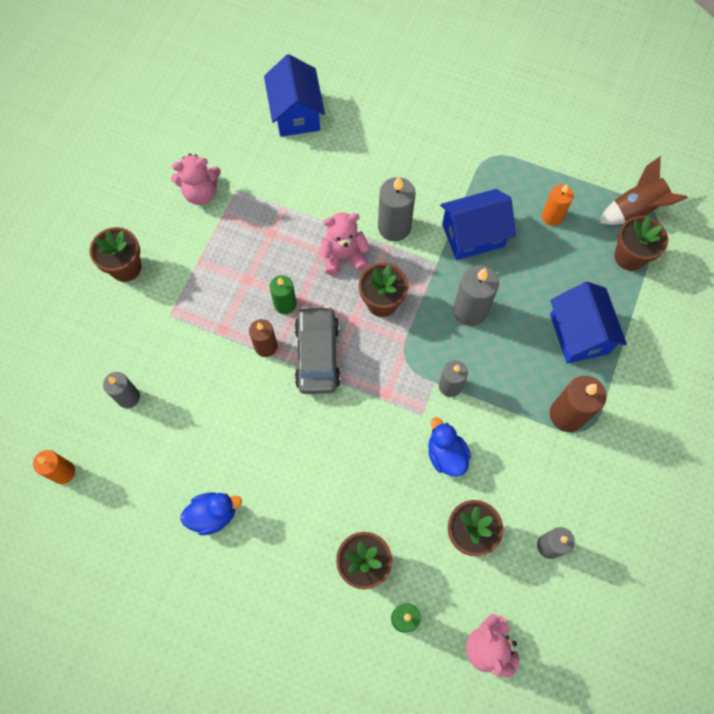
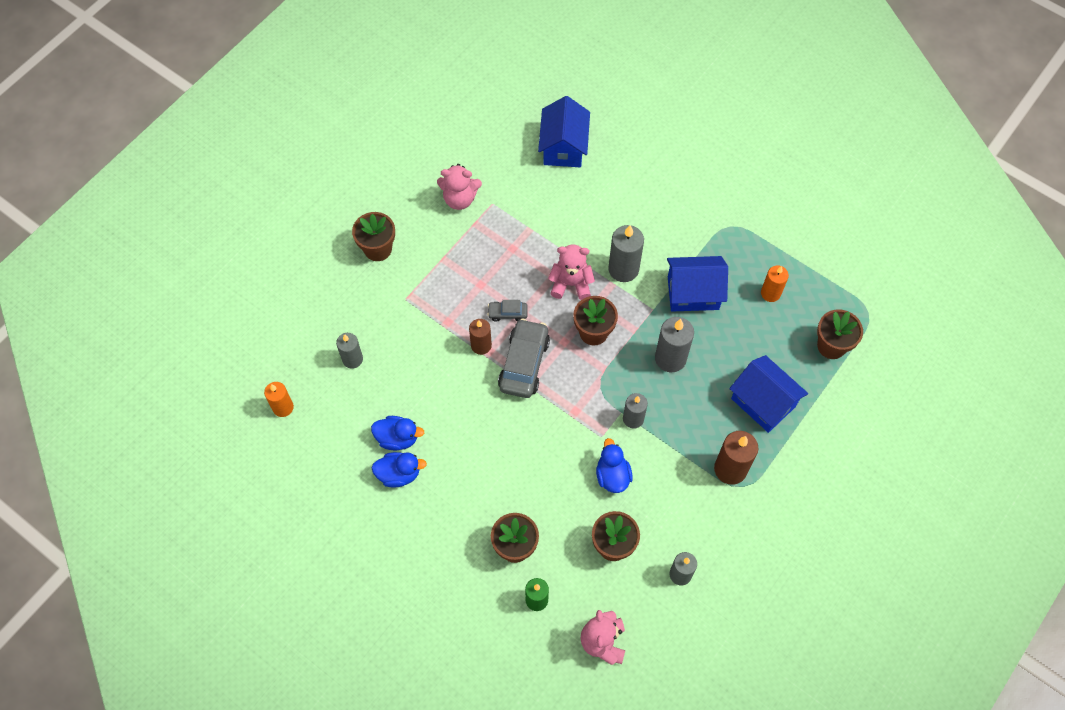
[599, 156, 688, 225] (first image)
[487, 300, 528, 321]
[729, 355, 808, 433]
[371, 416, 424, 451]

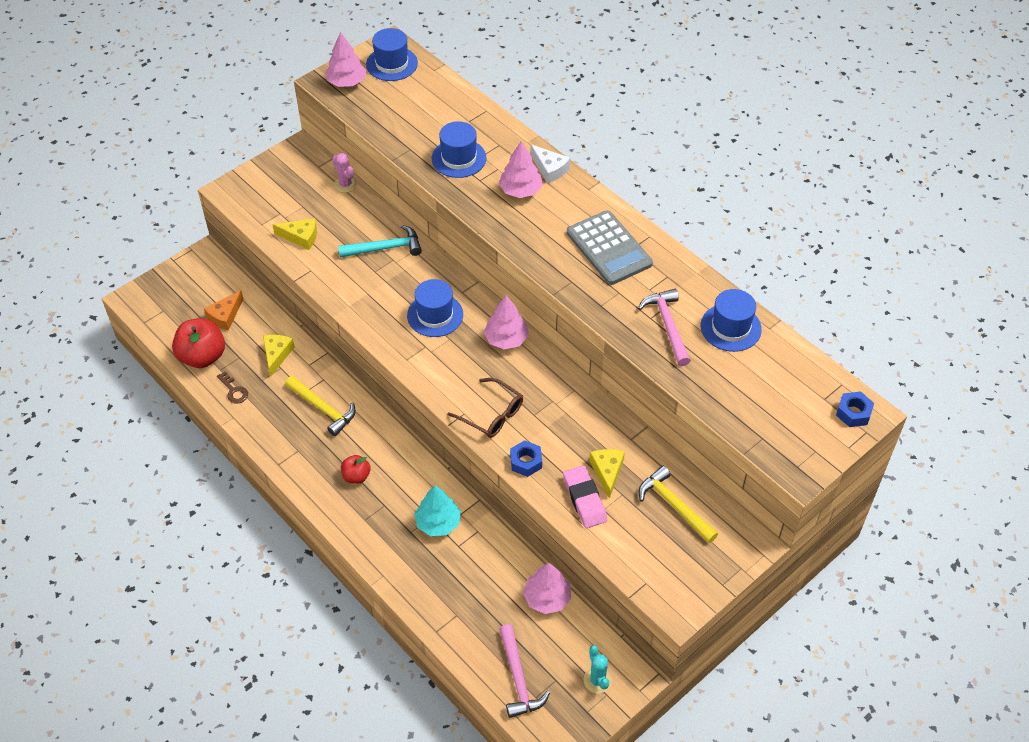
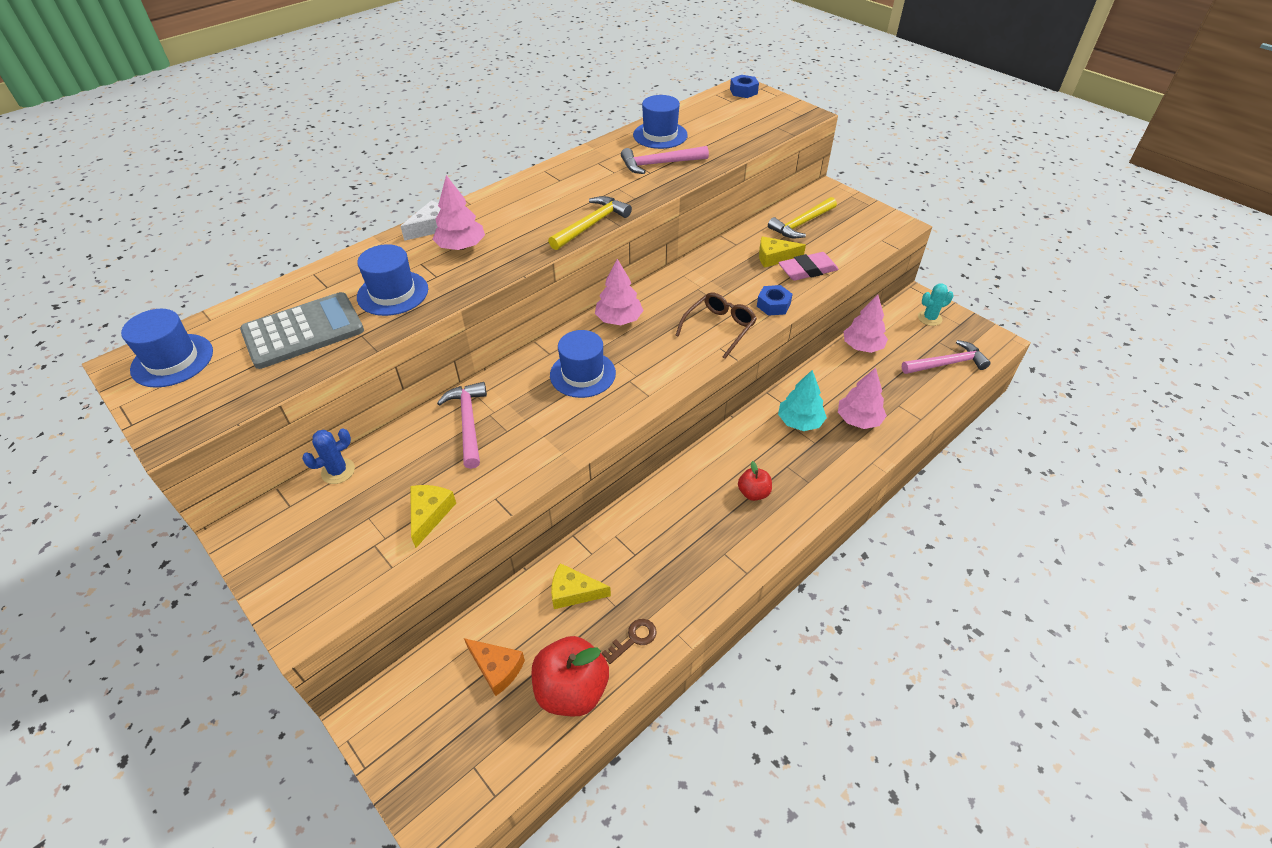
[838, 368, 887, 429]
[302, 428, 355, 484]
[240, 292, 364, 369]
[437, 382, 487, 469]
[548, 196, 632, 250]

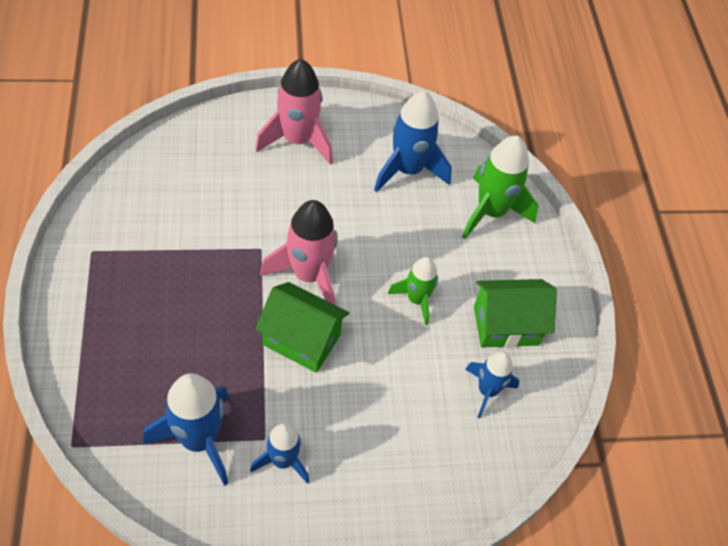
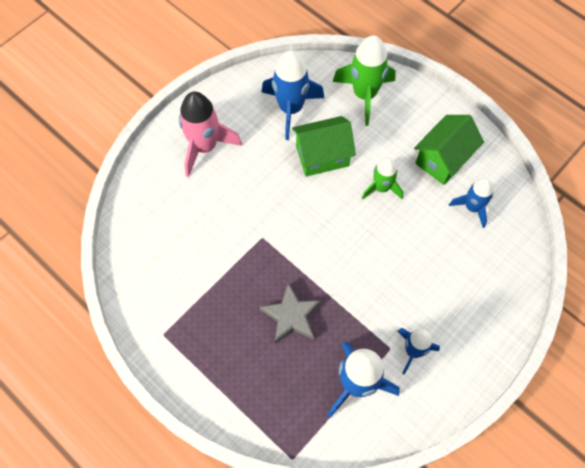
[260, 200, 338, 305] (first image)
[292, 116, 356, 176]
[259, 283, 322, 344]

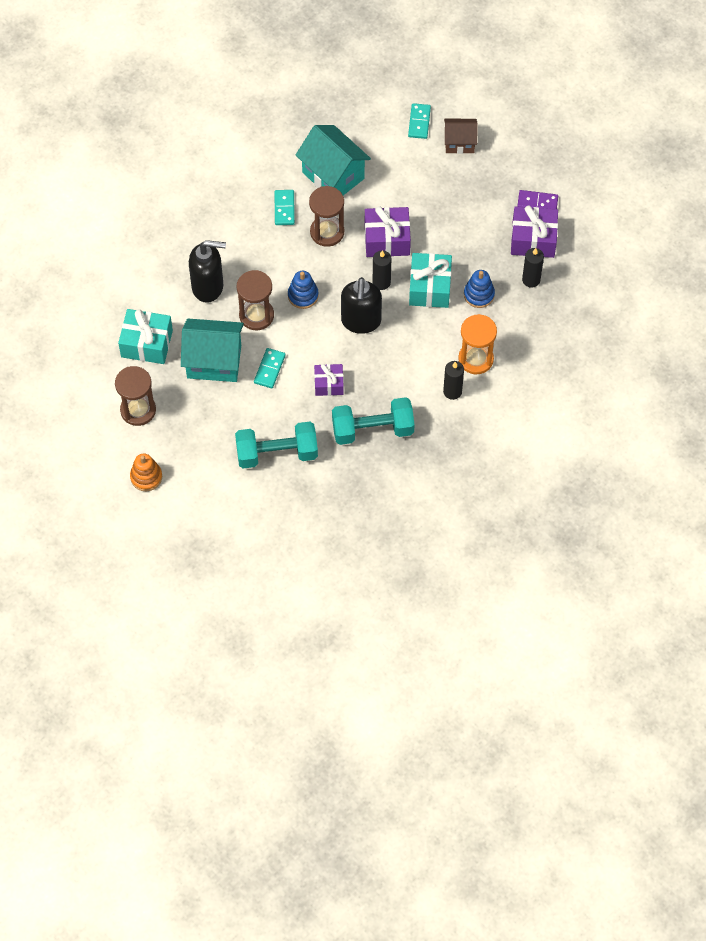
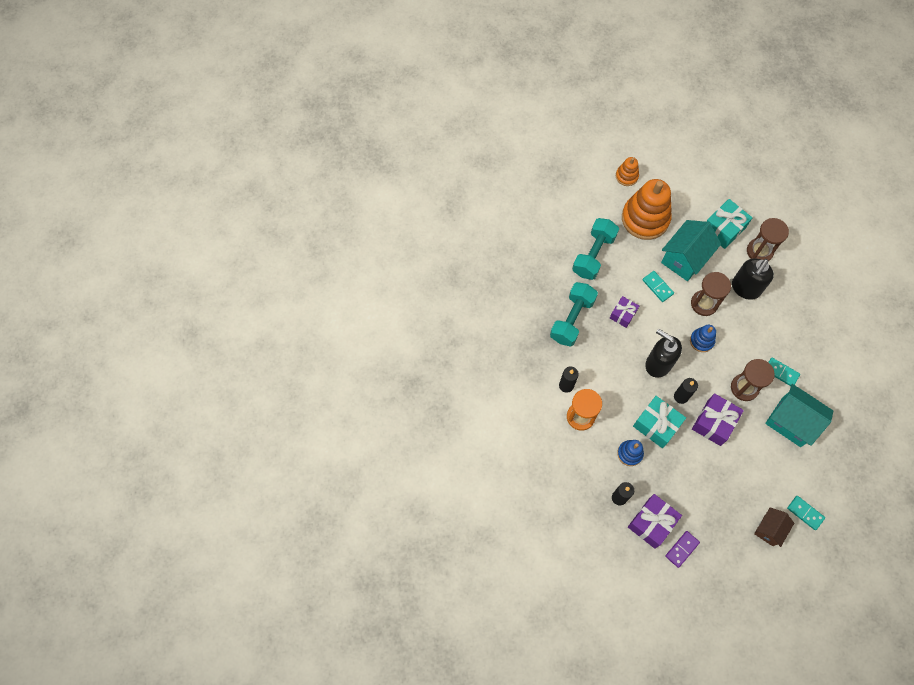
[765, 384, 833, 447]
[747, 218, 789, 261]
[622, 179, 672, 240]

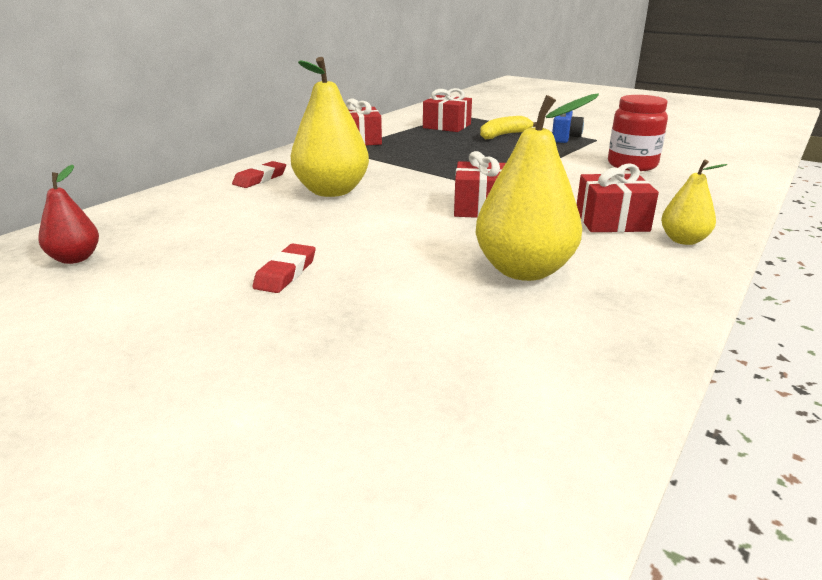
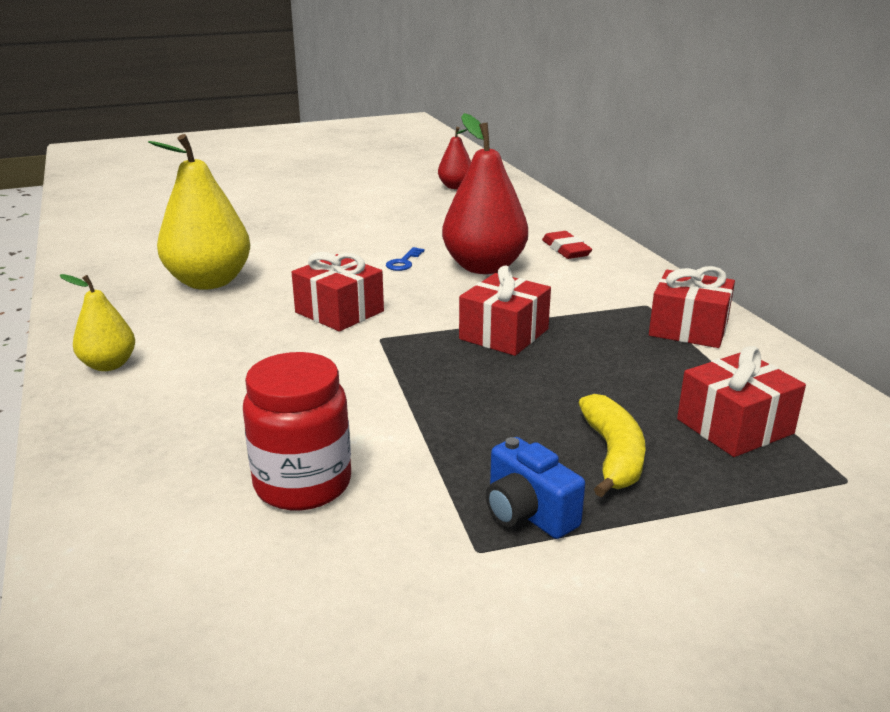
[442, 113, 528, 274]
[459, 266, 551, 356]
[252, 244, 315, 293] (first image)
[386, 247, 425, 271]

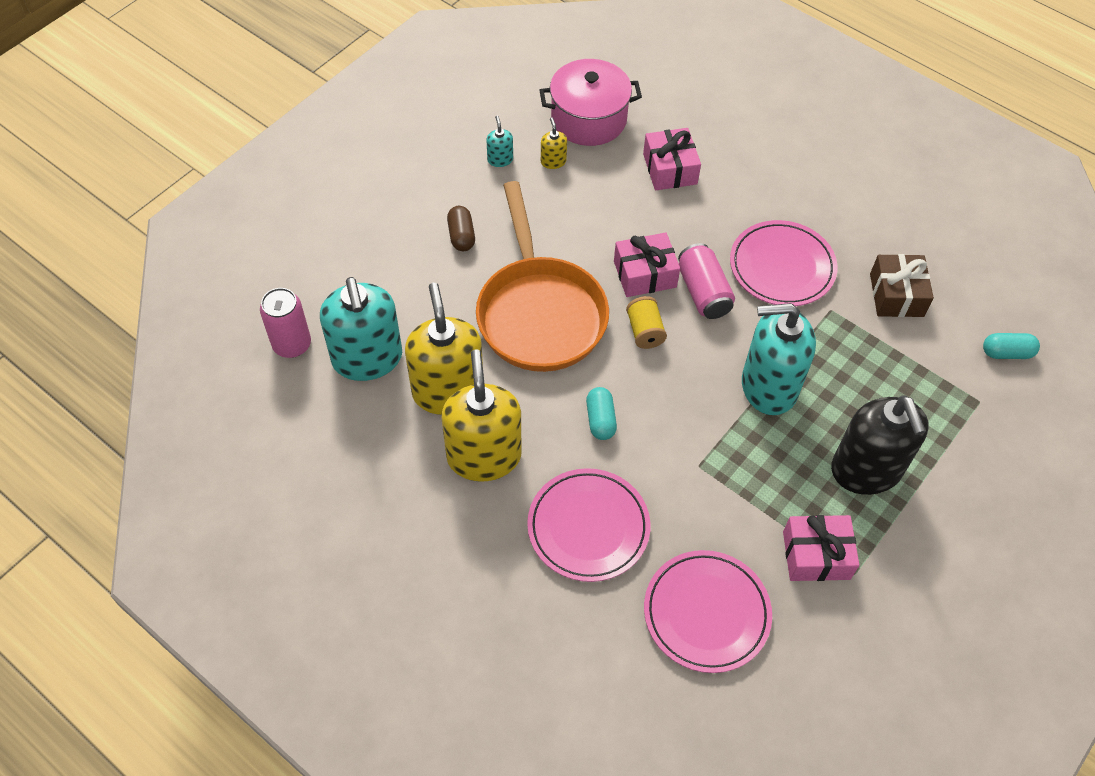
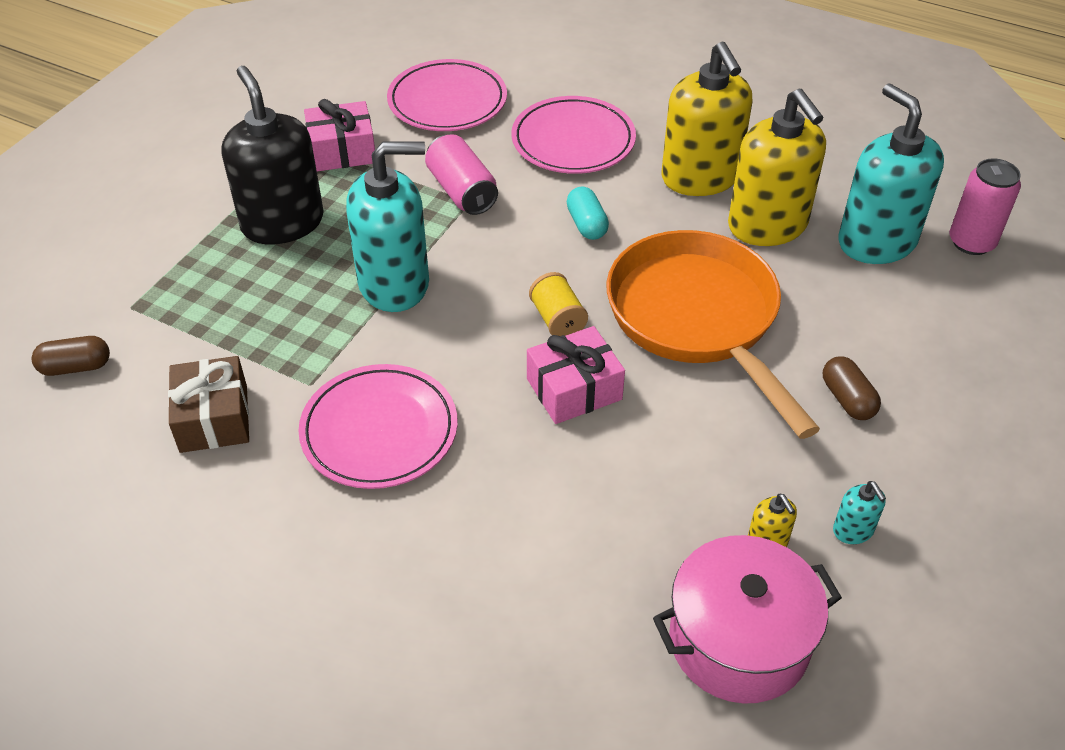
[643, 128, 701, 190] (first image)
[425, 134, 498, 215]
[32, 336, 110, 376]

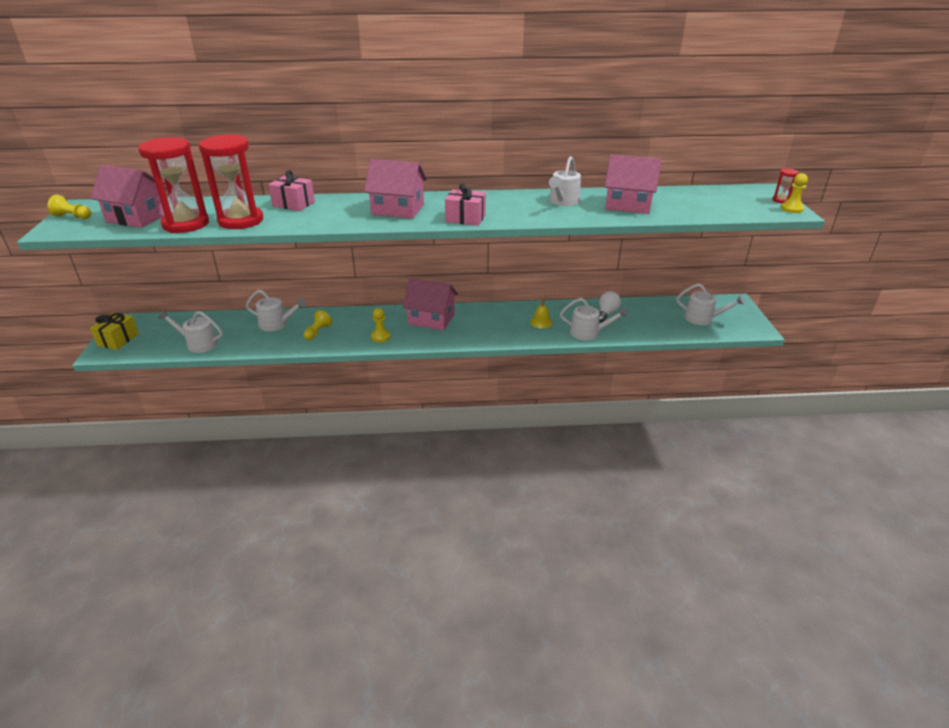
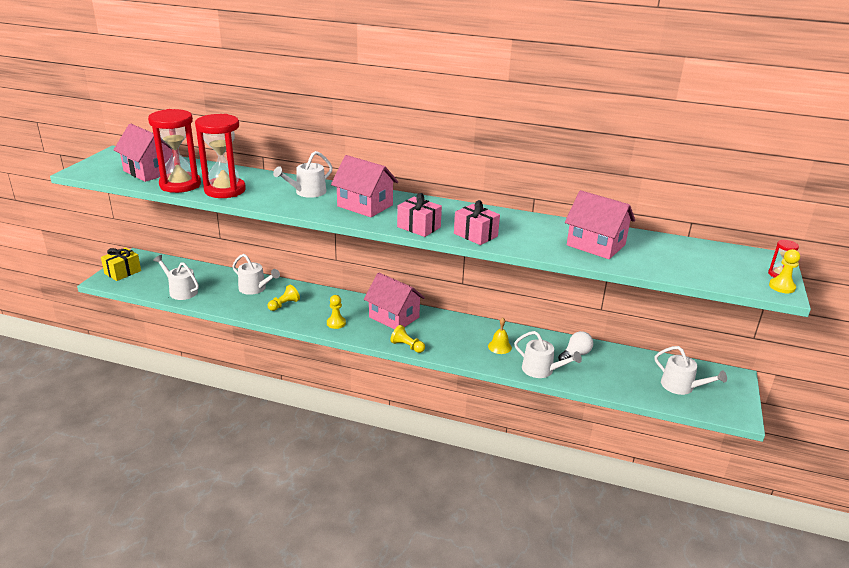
[273, 151, 333, 198]
[454, 200, 500, 245]
[390, 325, 425, 353]

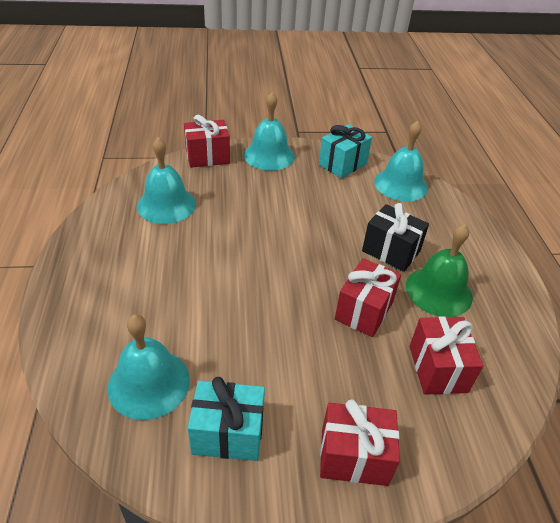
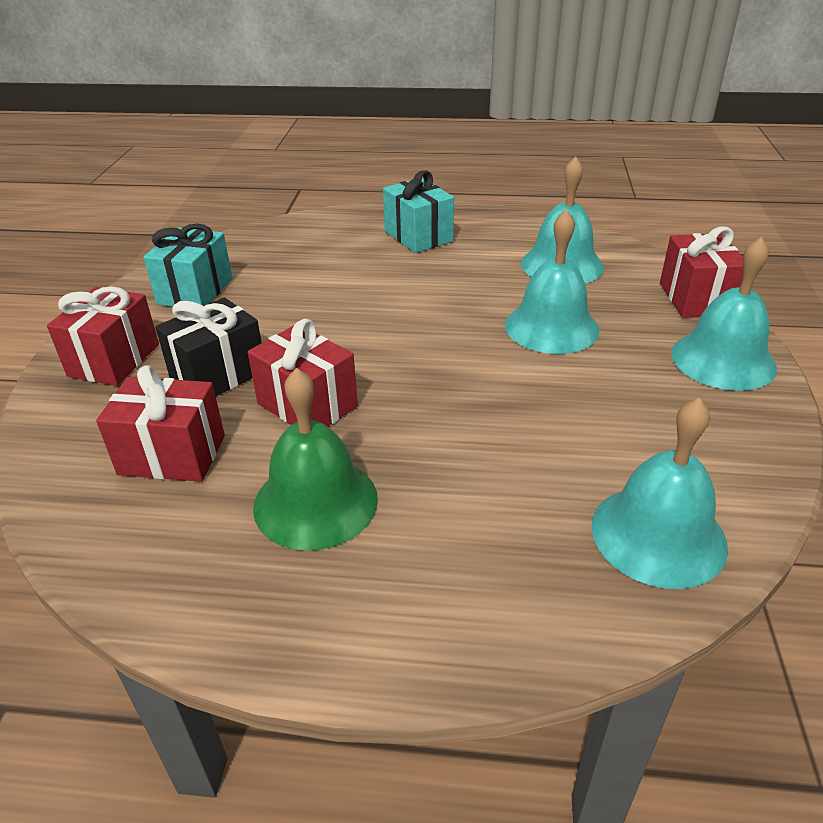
[383, 170, 454, 253]
[155, 298, 262, 396]
[505, 209, 599, 354]

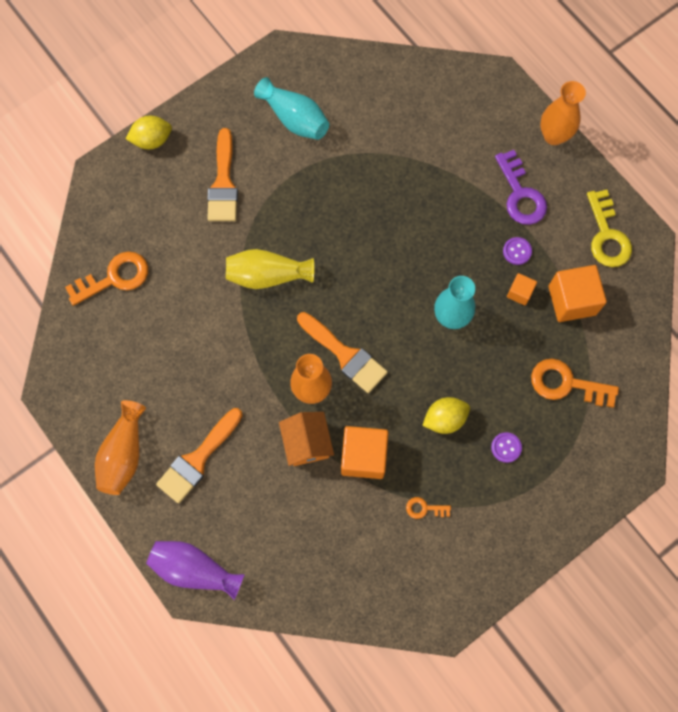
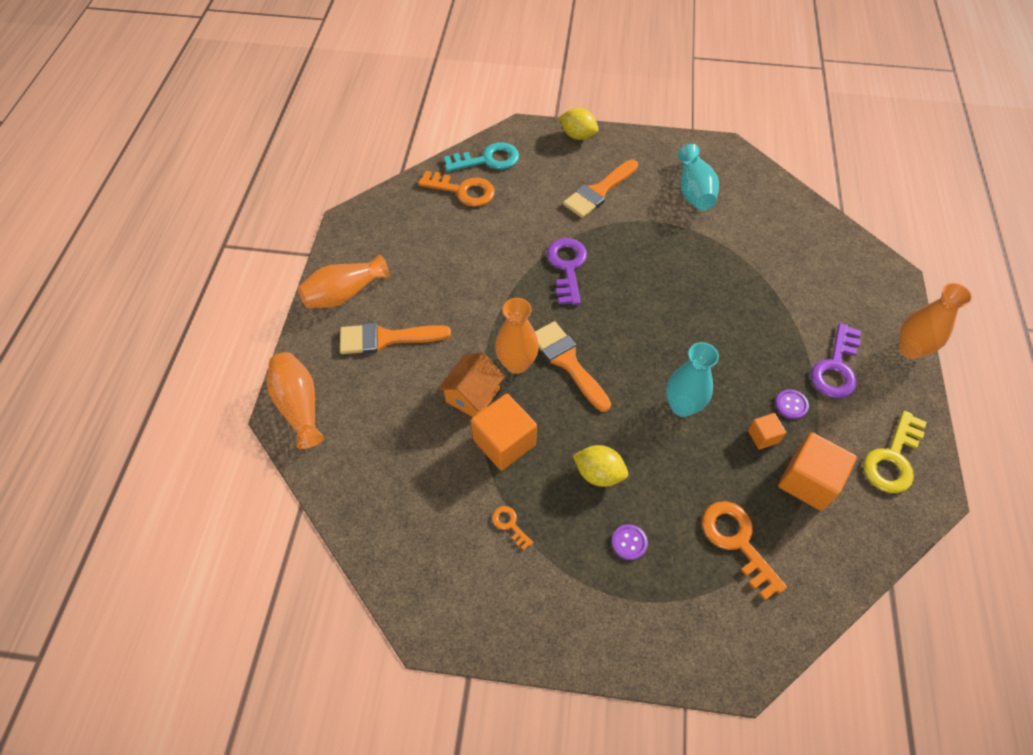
[547, 238, 587, 305]
[535, 321, 611, 412]
[267, 352, 324, 449]
[444, 142, 519, 172]

